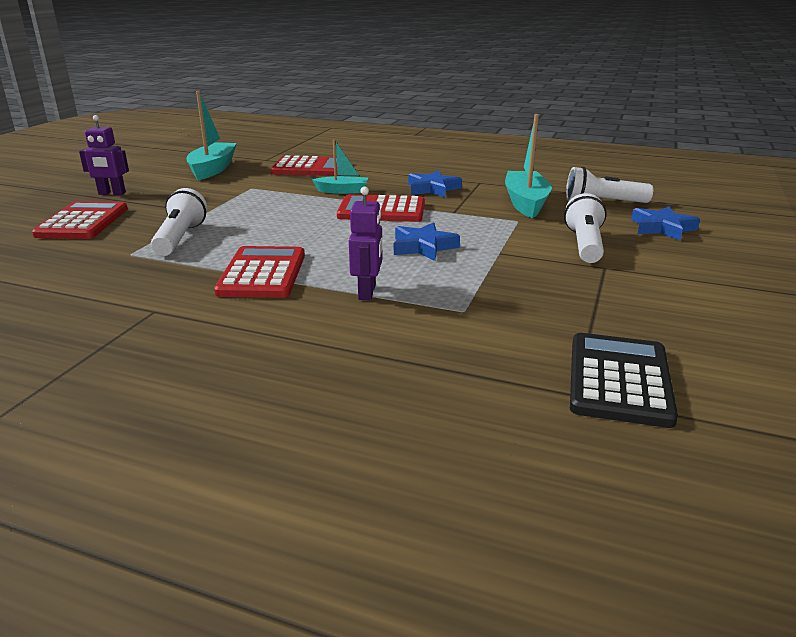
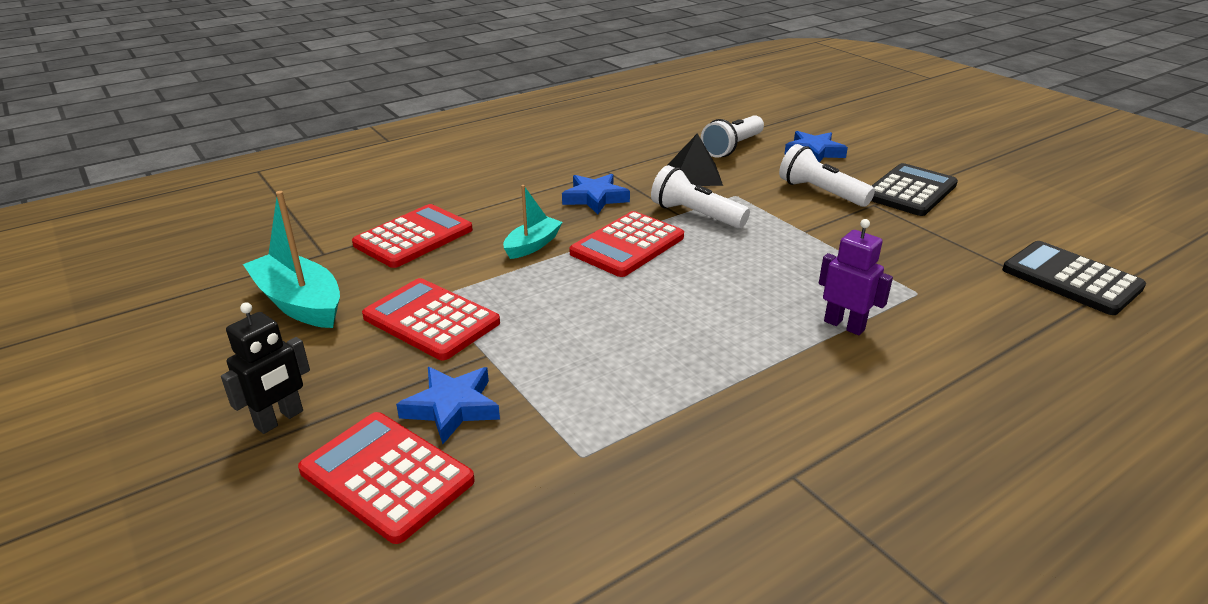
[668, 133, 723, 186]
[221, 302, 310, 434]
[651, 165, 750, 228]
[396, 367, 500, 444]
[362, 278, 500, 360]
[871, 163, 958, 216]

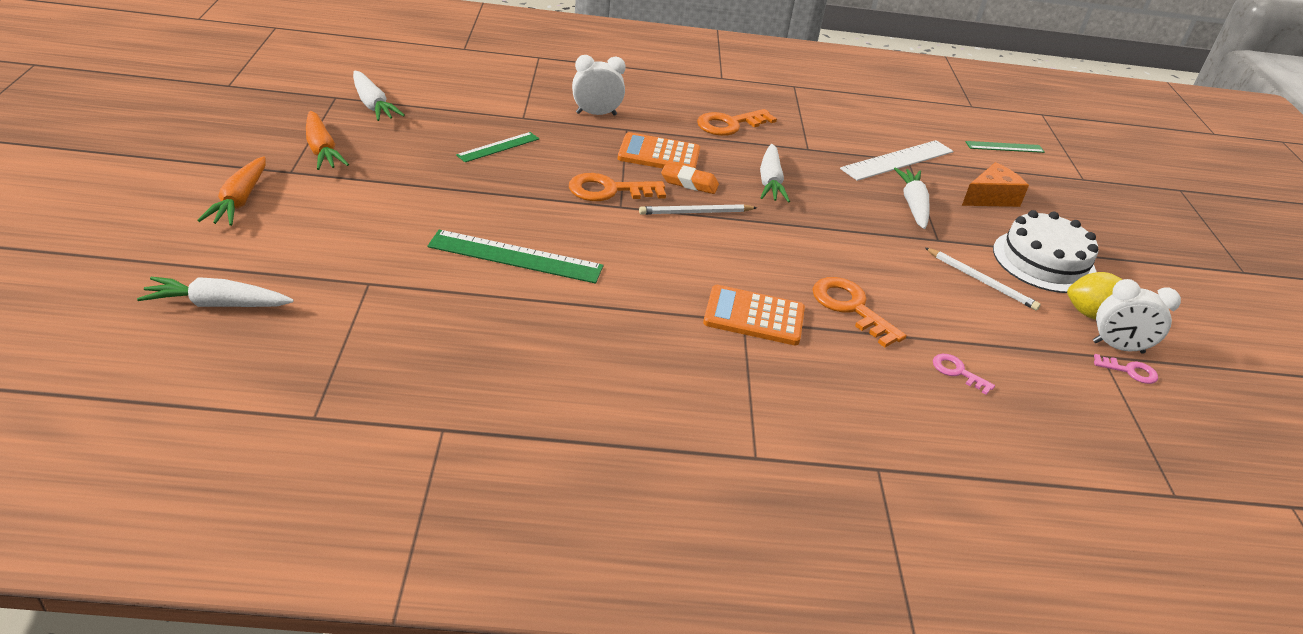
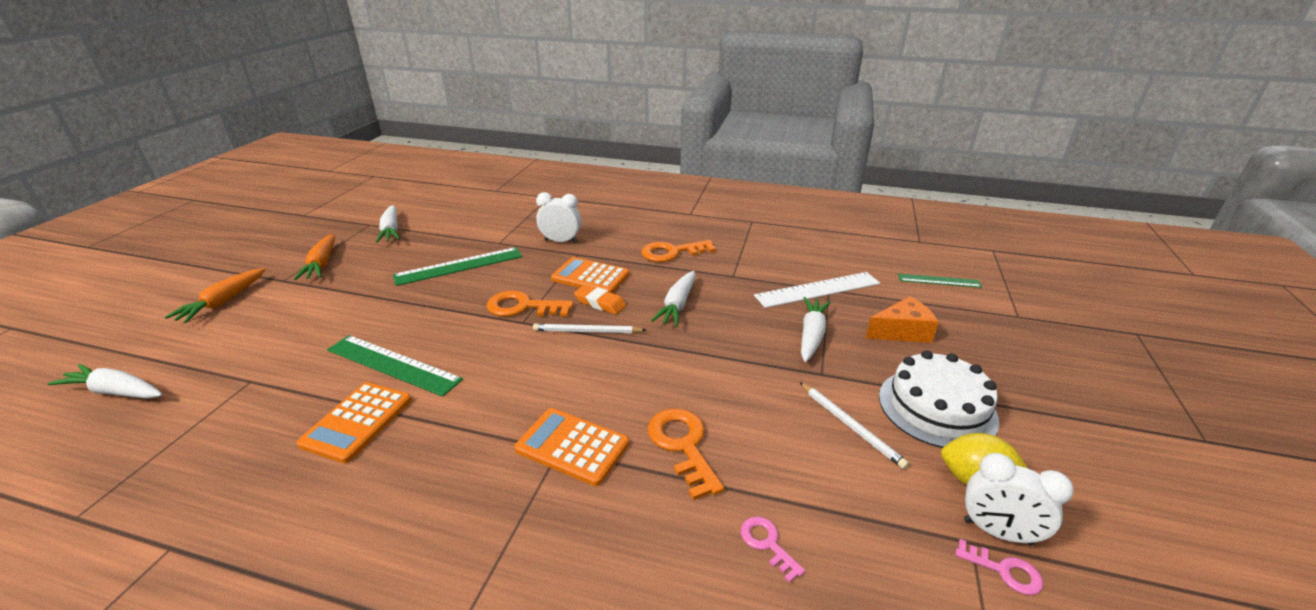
[393, 247, 522, 286]
[296, 382, 412, 463]

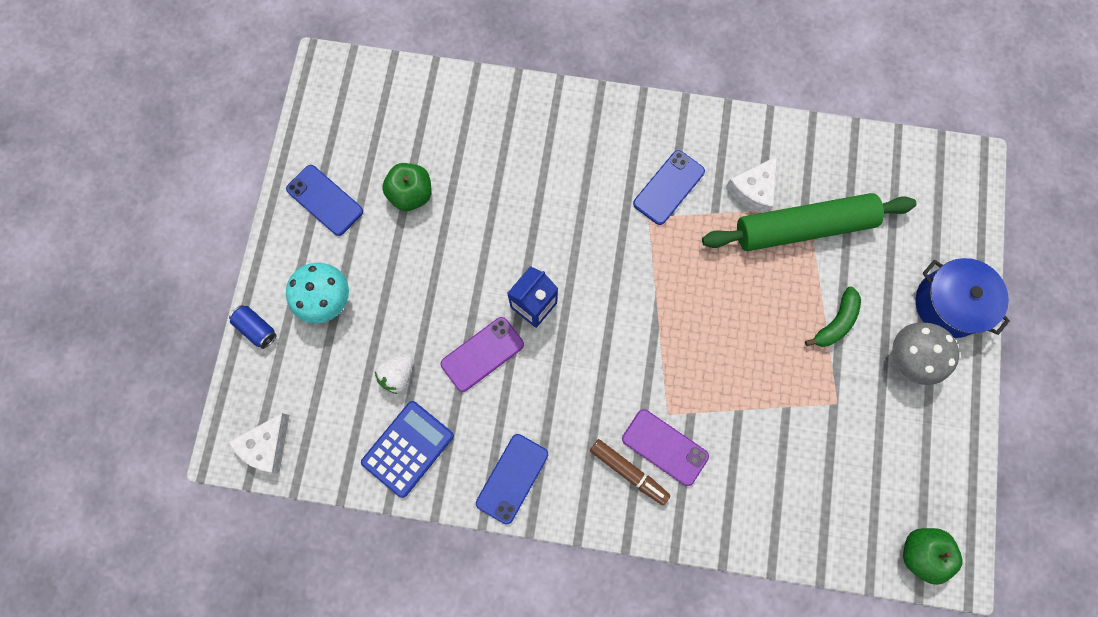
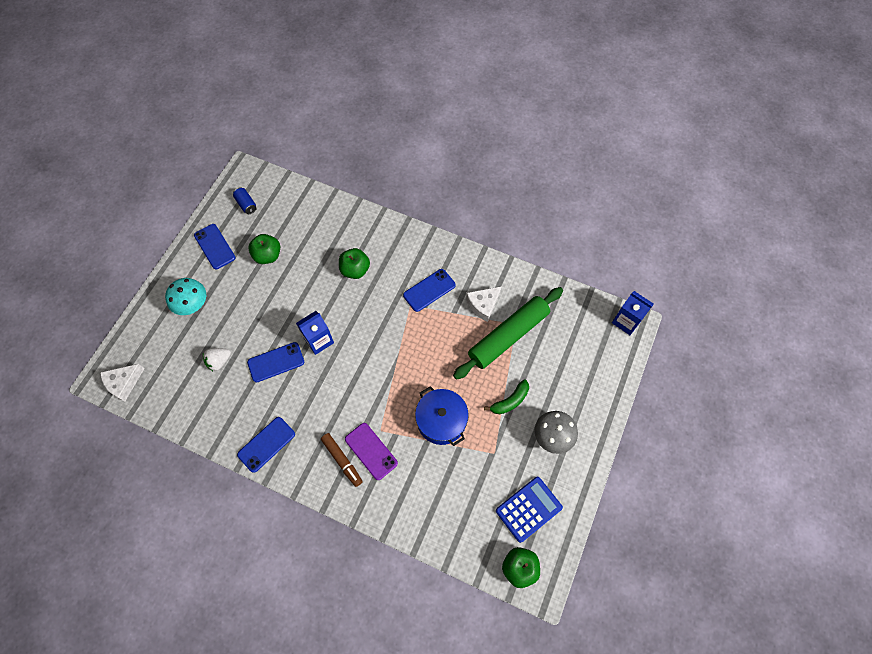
[453, 287, 563, 380]
[415, 386, 469, 446]
[233, 187, 257, 214]
[247, 342, 304, 382]
[496, 477, 563, 543]
[339, 248, 370, 279]
[612, 291, 654, 335]

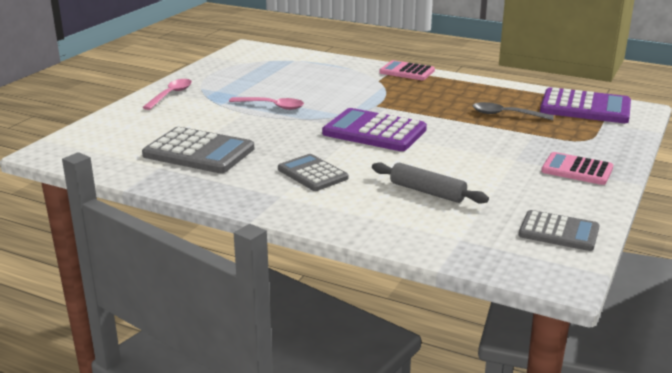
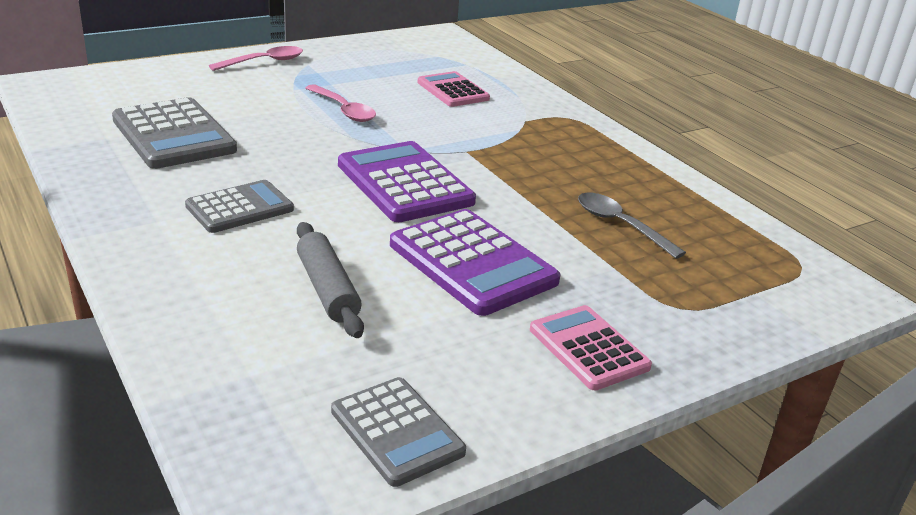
[417, 71, 490, 107]
[390, 209, 561, 316]
[185, 180, 294, 233]

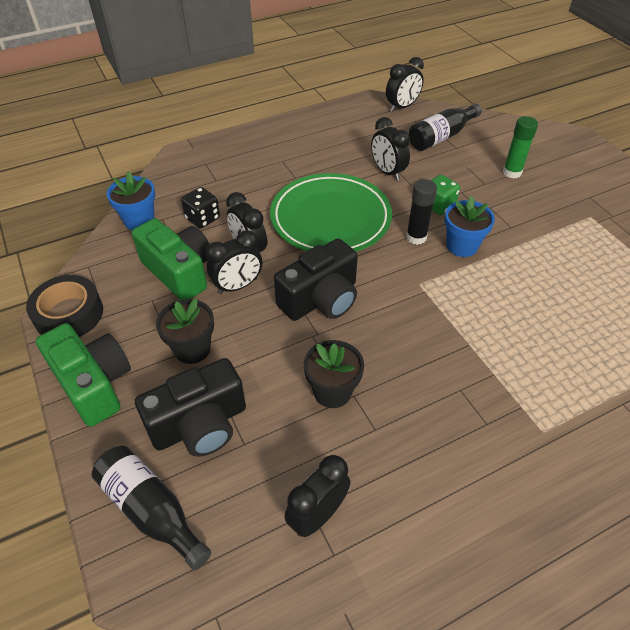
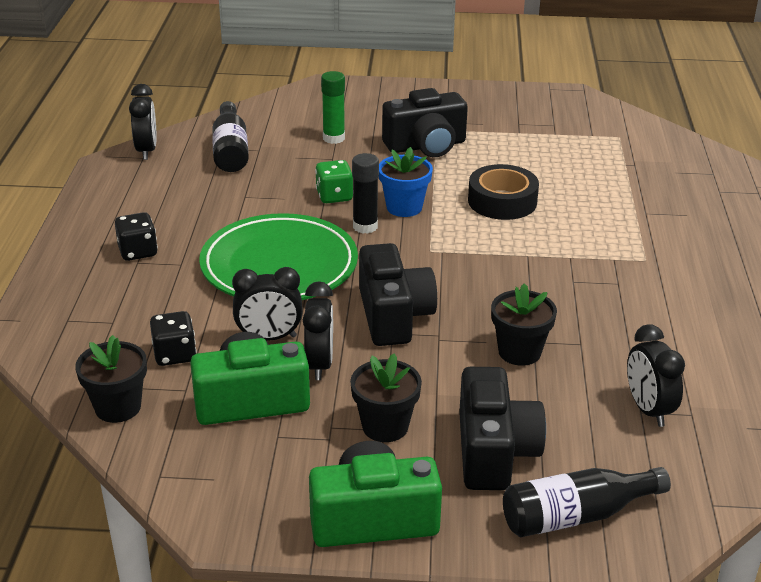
[371, 117, 410, 181] (first image)
[75, 335, 147, 423]
[468, 164, 539, 220]
[382, 88, 468, 157]
[115, 212, 158, 261]

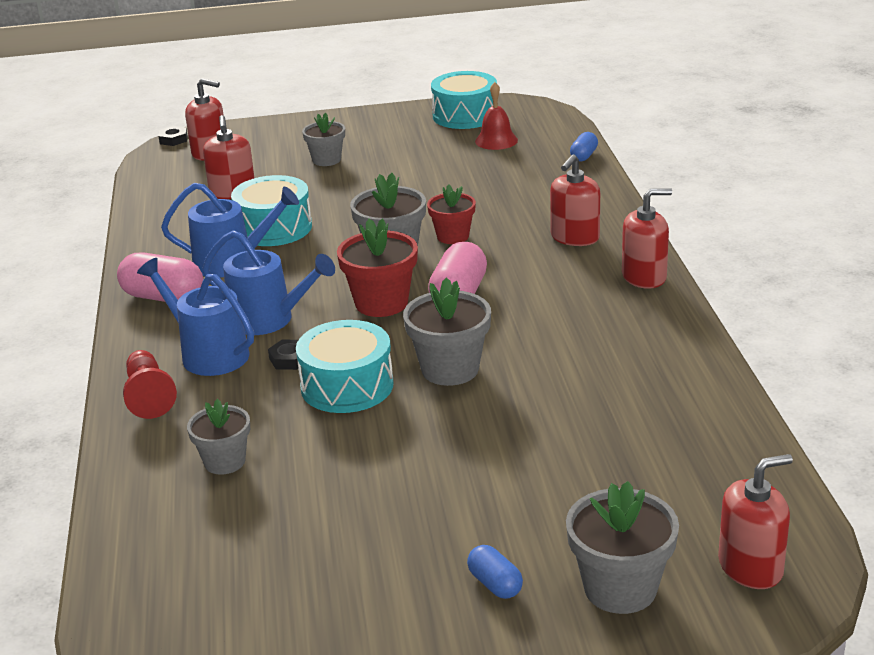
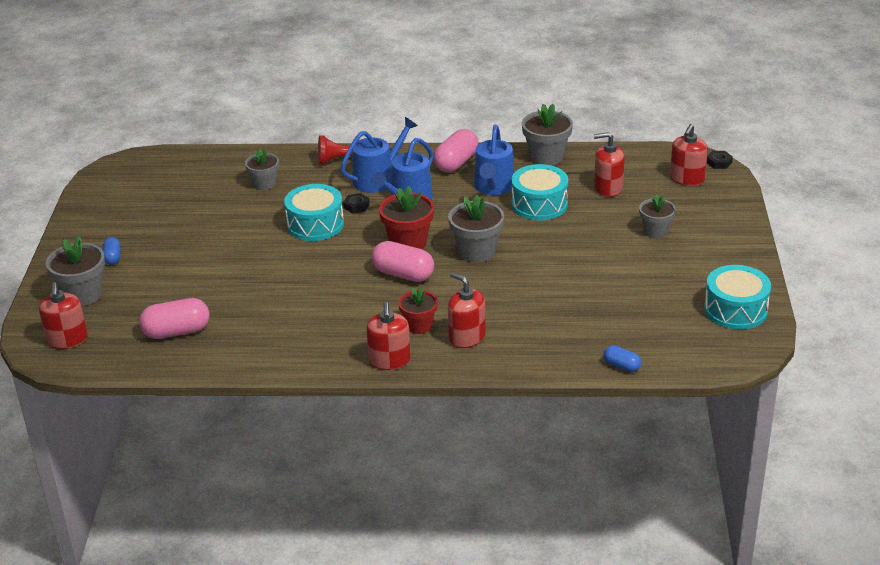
[475, 82, 518, 150] (first image)
[398, 287, 438, 334]
[522, 104, 573, 166]
[103, 237, 121, 265]
[139, 298, 210, 339]

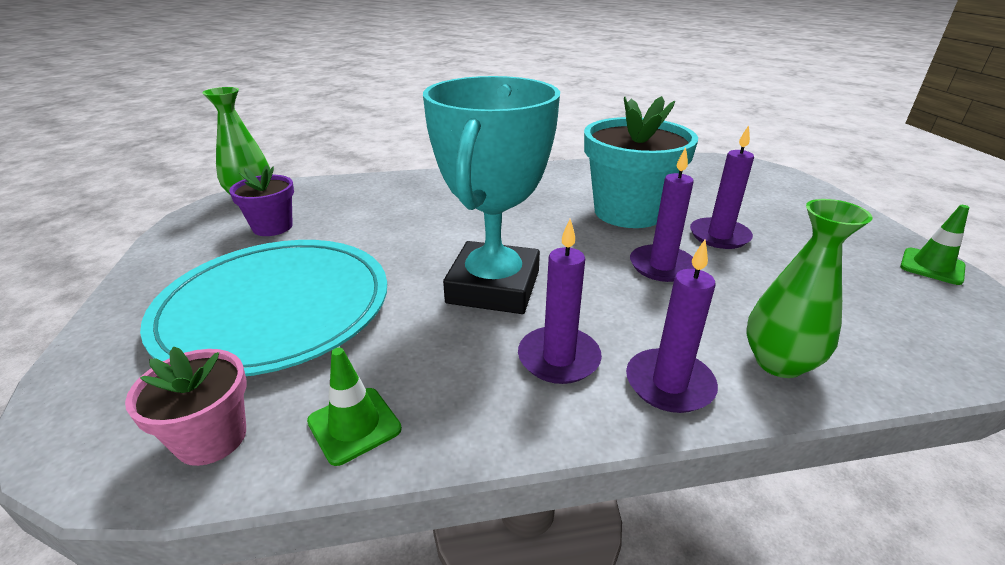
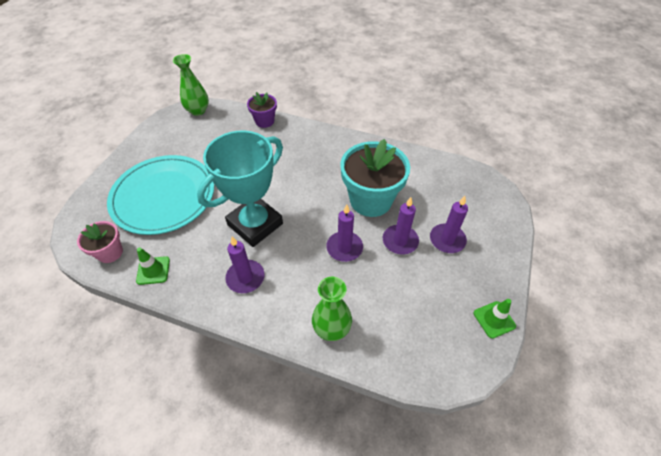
[247, 92, 277, 128]
[430, 196, 468, 253]

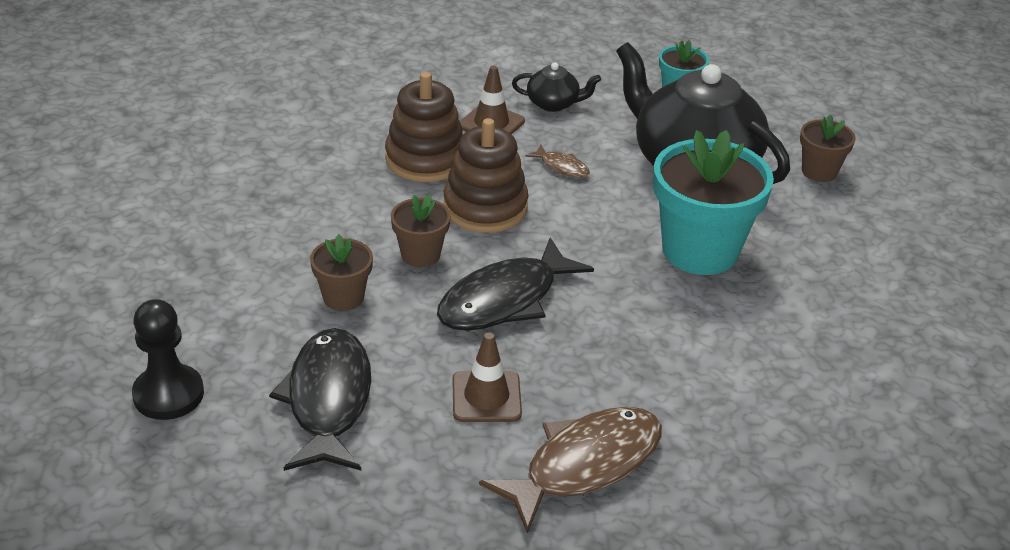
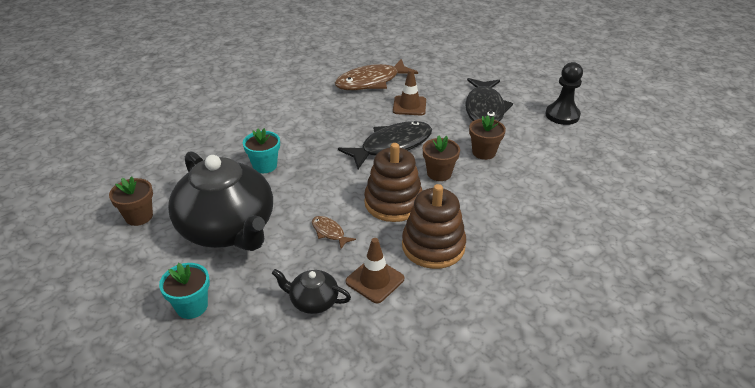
[243, 128, 280, 173]

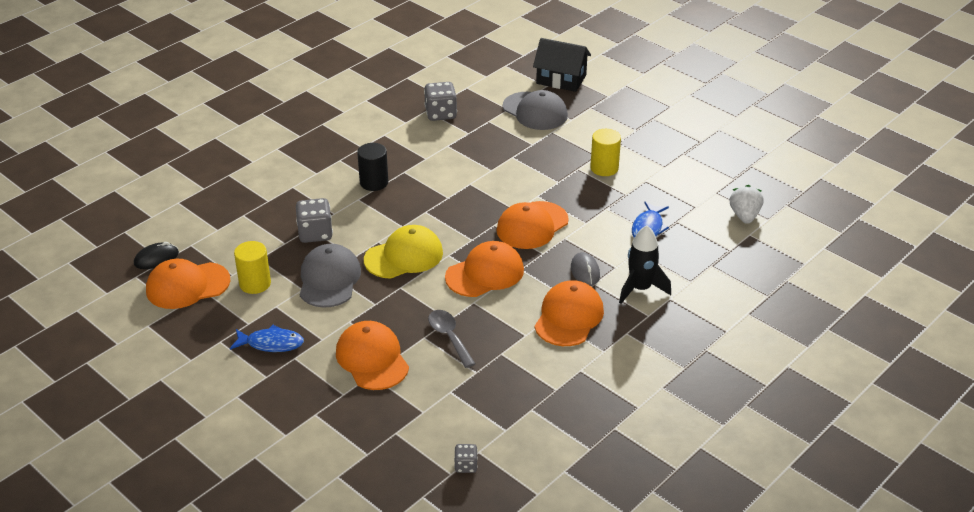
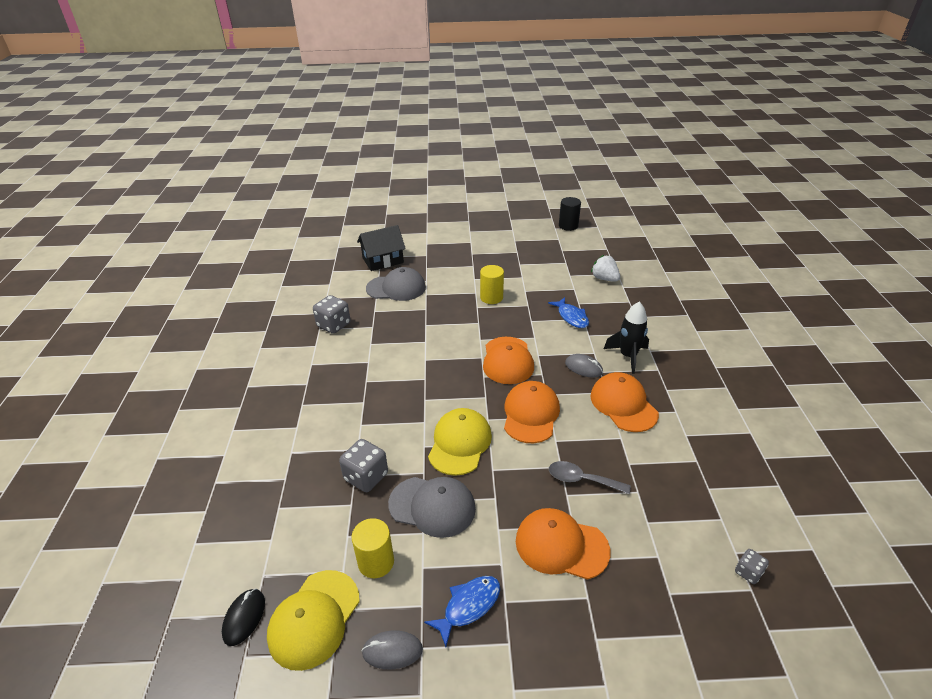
[559, 197, 581, 231]
[388, 477, 476, 538]
[267, 570, 360, 671]
[362, 630, 423, 669]

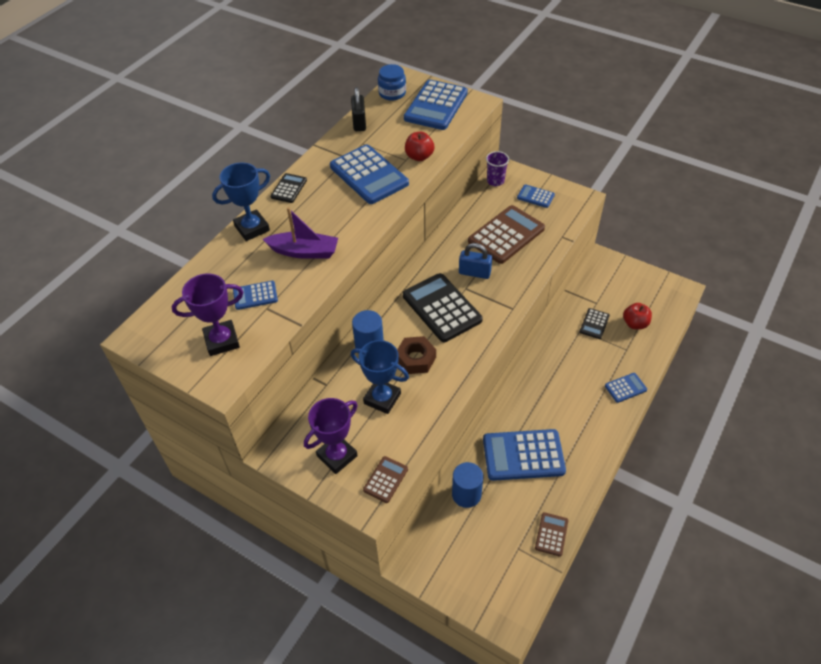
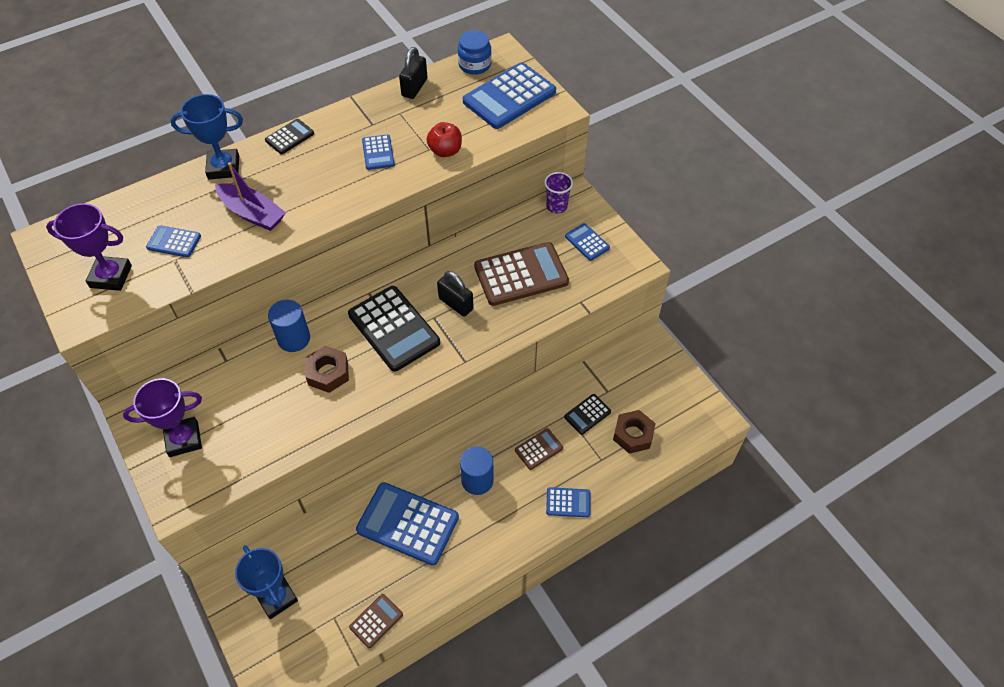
[362, 135, 395, 170]
[437, 271, 474, 317]
[348, 286, 440, 372]
[613, 410, 656, 454]
[235, 545, 298, 619]
[515, 428, 563, 470]
[460, 447, 494, 495]

